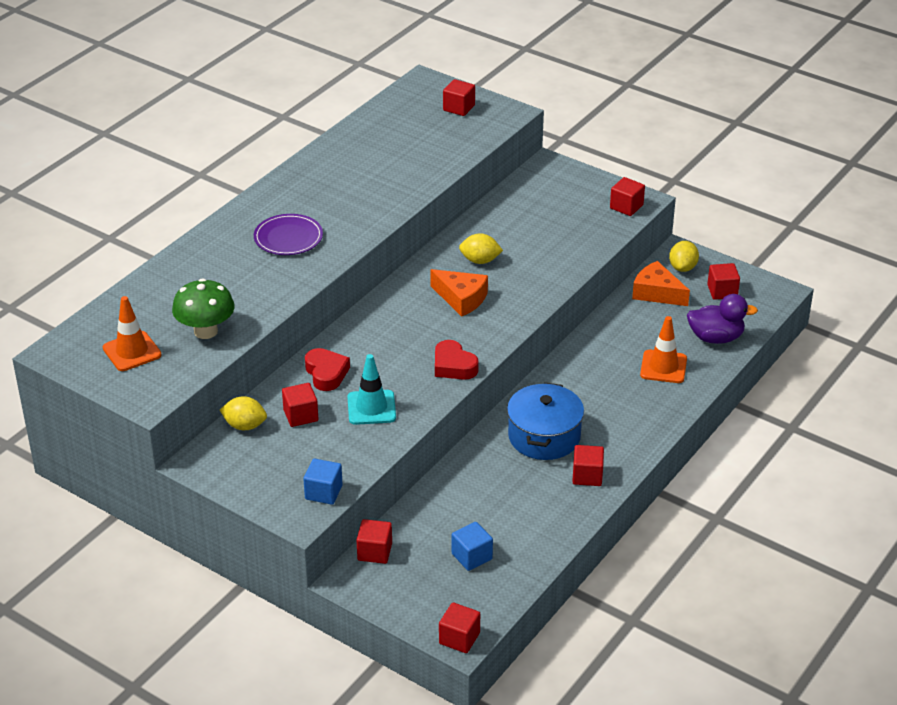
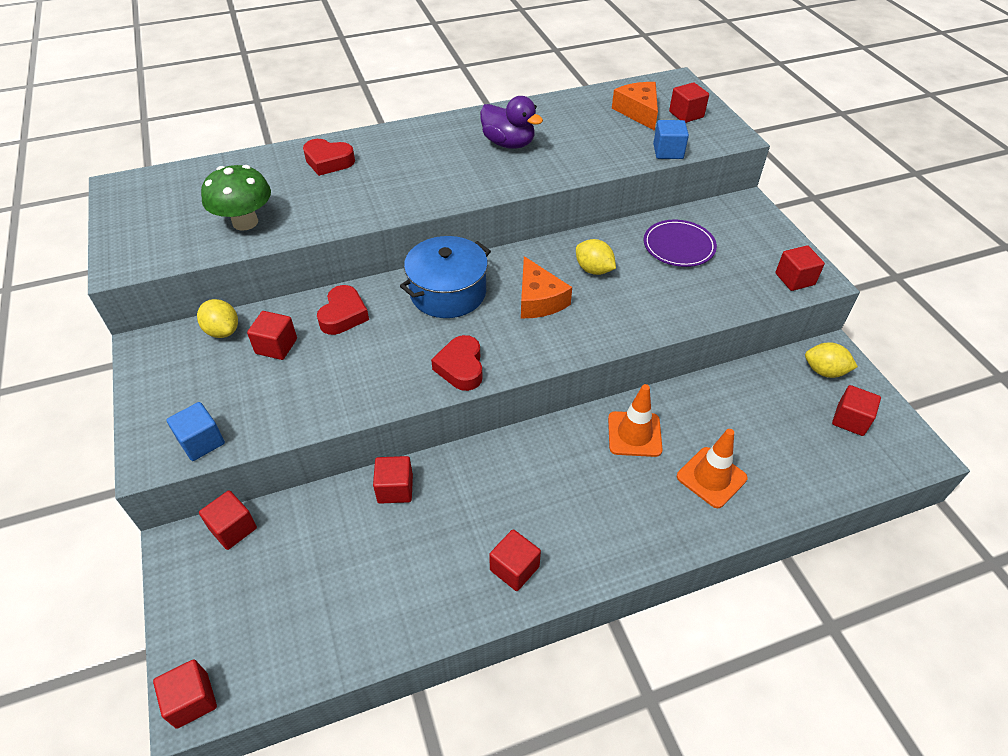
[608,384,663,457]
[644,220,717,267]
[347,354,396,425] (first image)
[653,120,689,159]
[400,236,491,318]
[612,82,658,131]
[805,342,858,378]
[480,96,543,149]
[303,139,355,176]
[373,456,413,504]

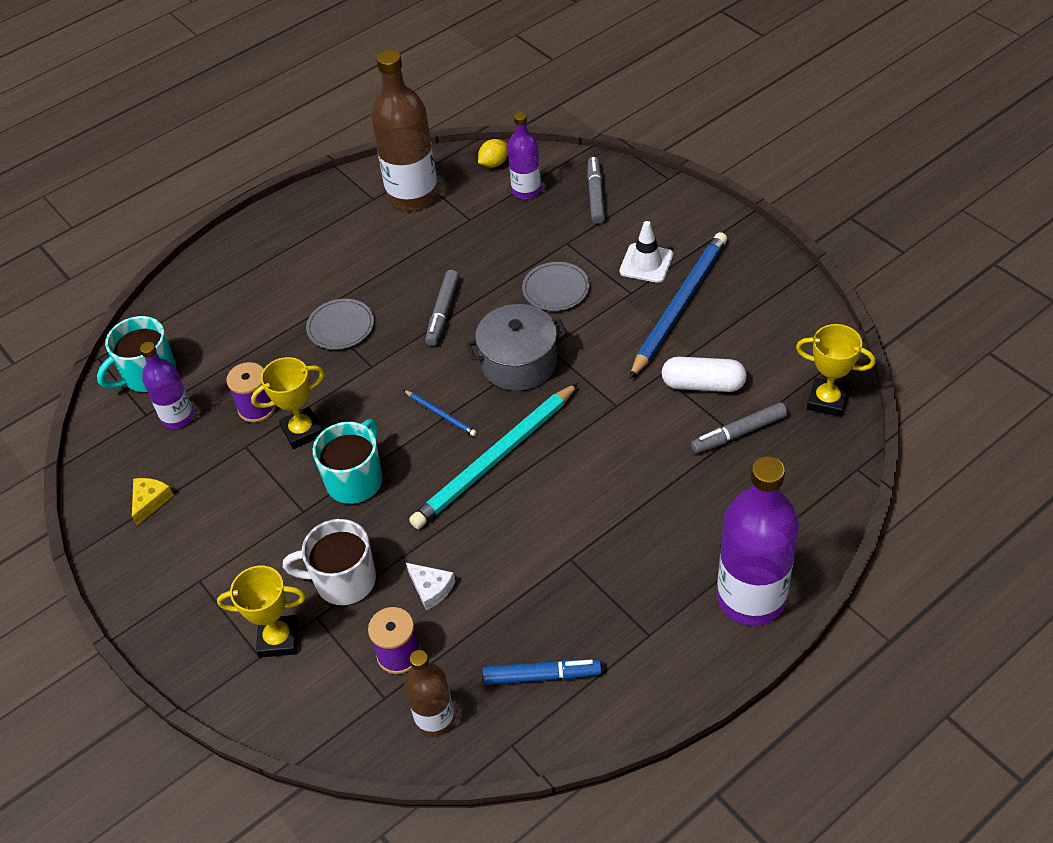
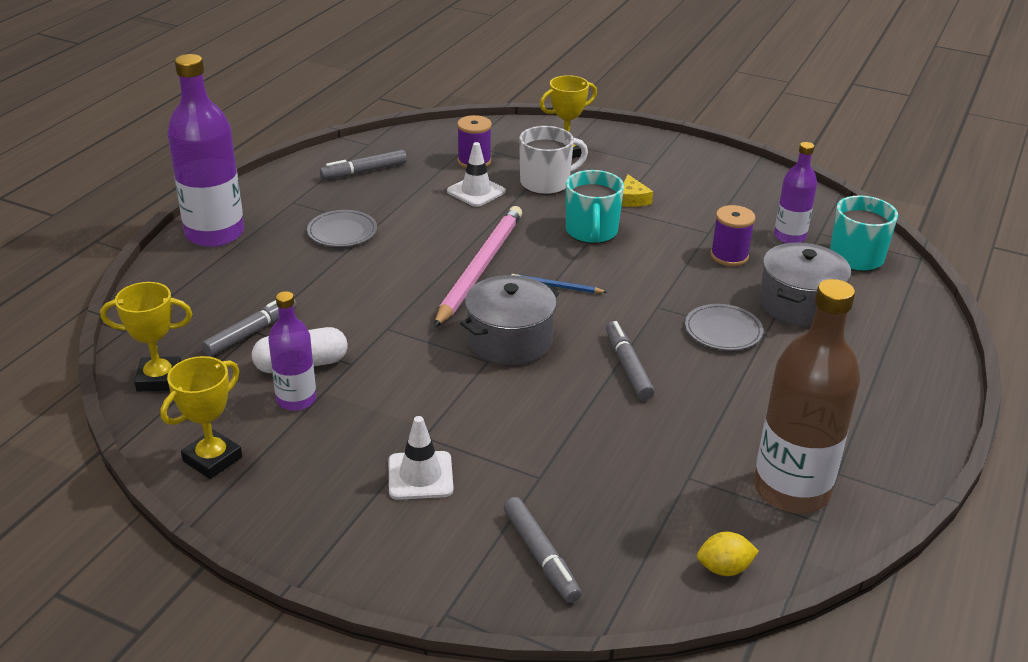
[622,174,653,207]
[161,356,242,479]
[404,650,455,737] (first image)
[447,142,506,207]
[434,206,522,328]
[697,532,759,576]
[320,150,407,179]
[269,291,316,411]
[307,210,377,247]
[630,232,727,379] (first image)
[759,242,851,327]

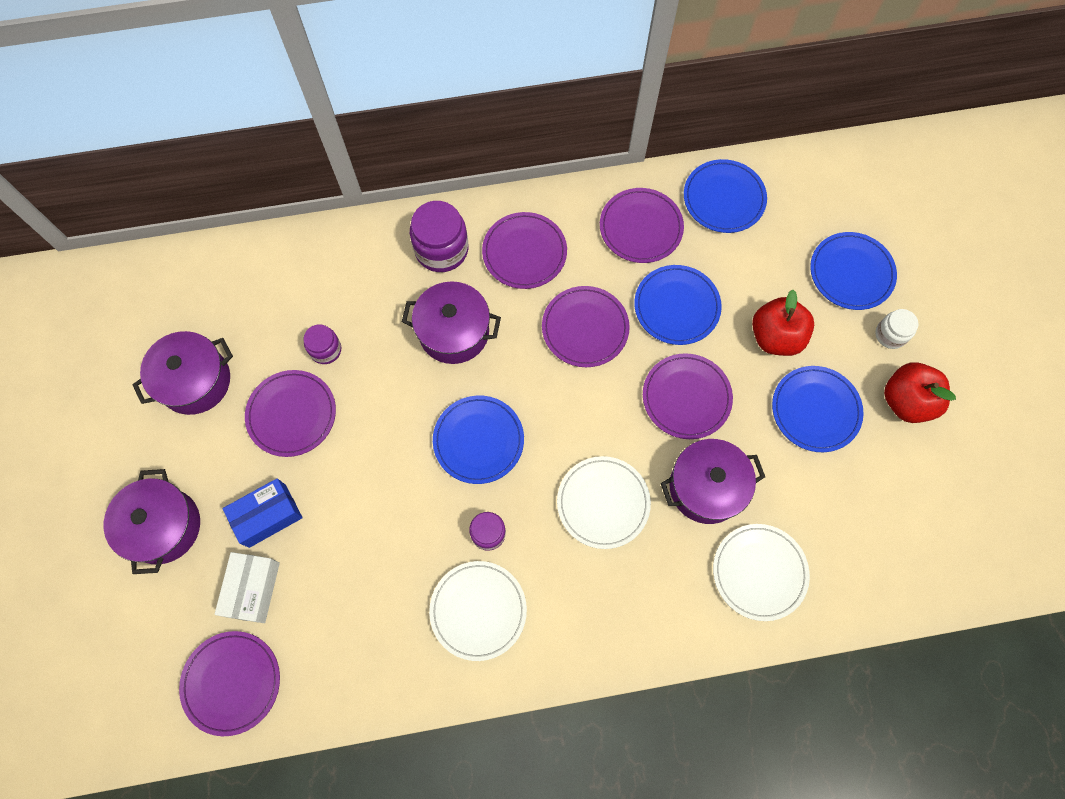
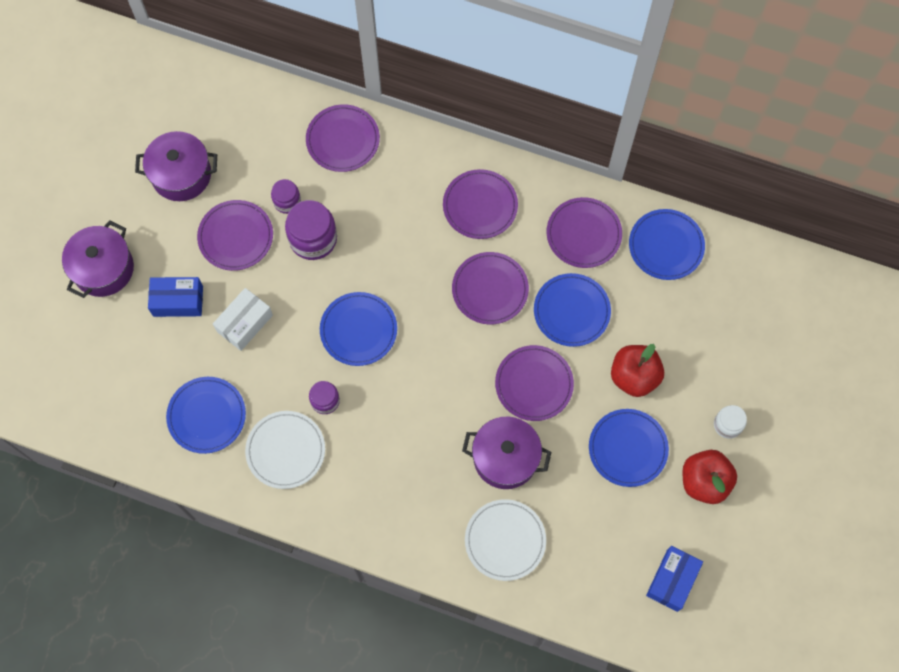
[306,105,380,172]
[213,288,273,351]
[402,281,501,364] (first image)
[285,200,337,260]
[557,456,651,549] (first image)
[166,377,246,454]
[646,546,703,612]

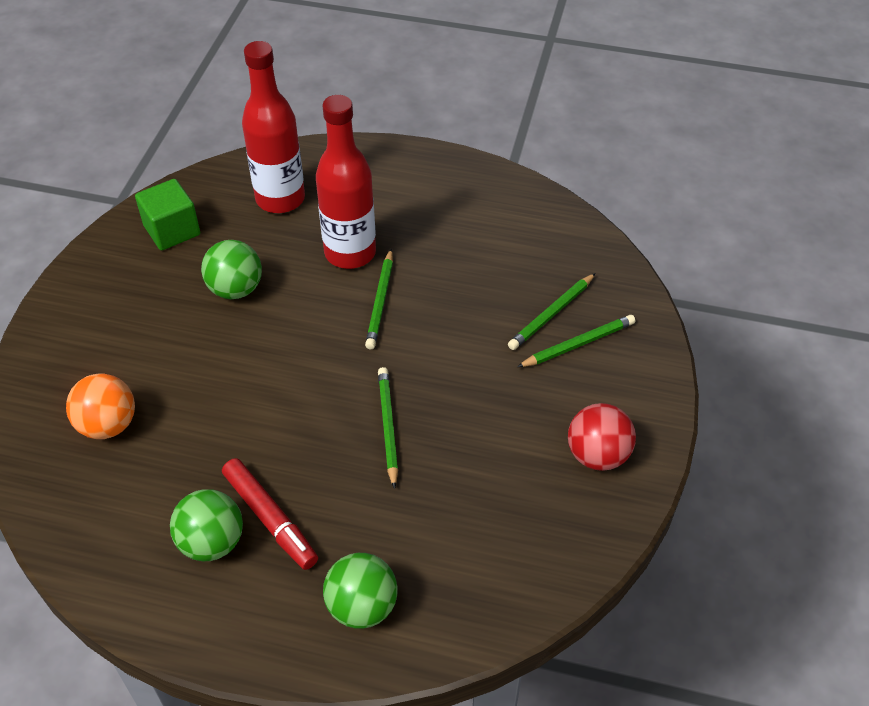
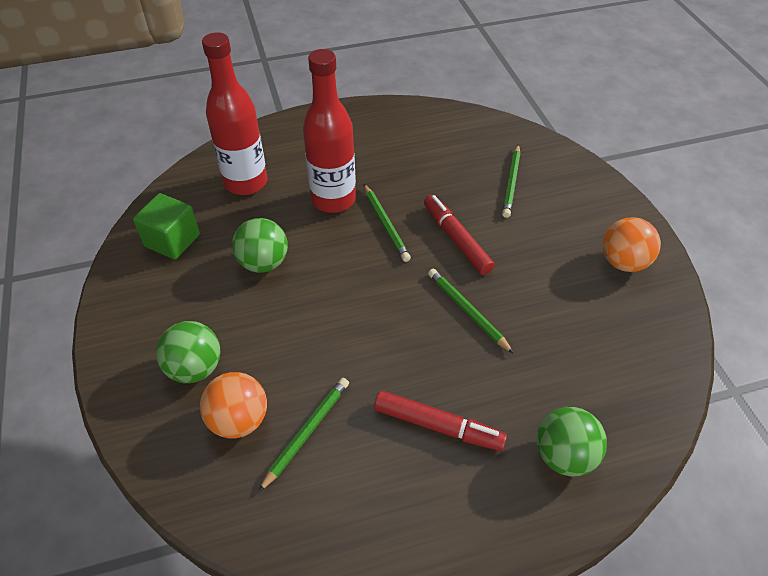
[156,321,220,383]
[258,378,349,492]
[602,217,661,272]
[424,195,495,275]

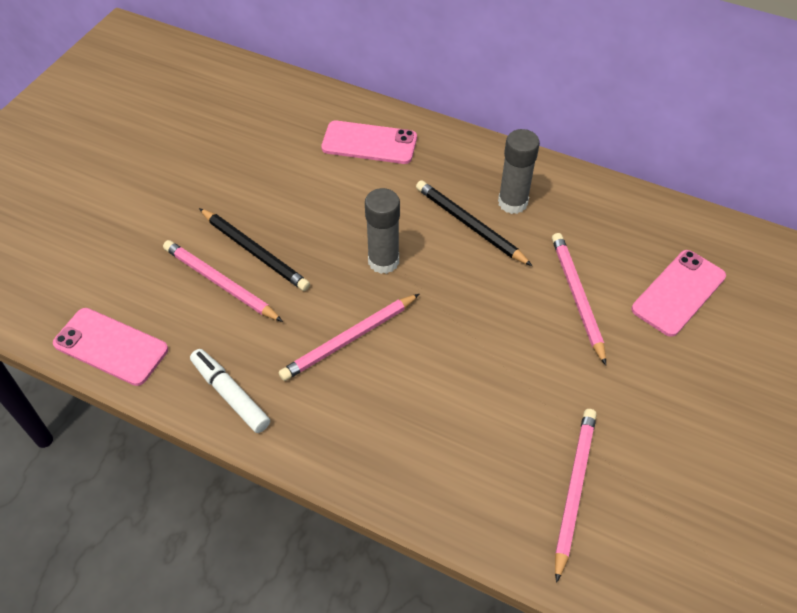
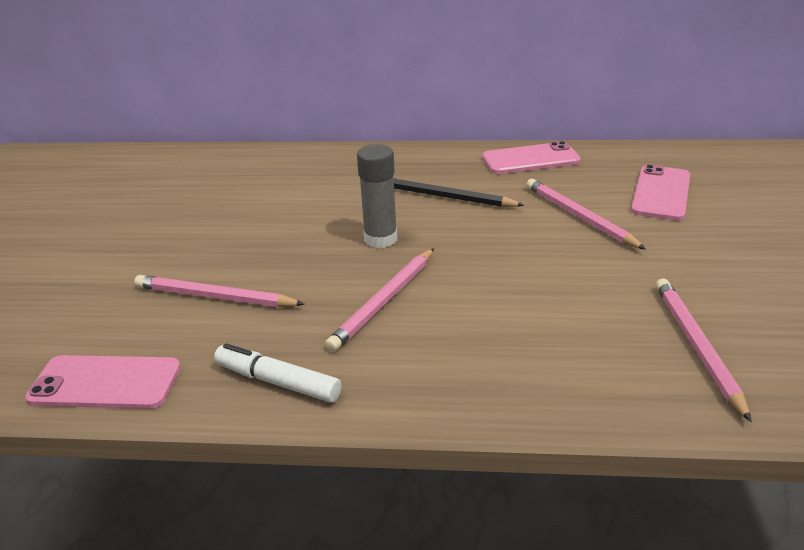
[199,208,310,291] (first image)
[482,141,581,174]
[498,129,540,214] (first image)

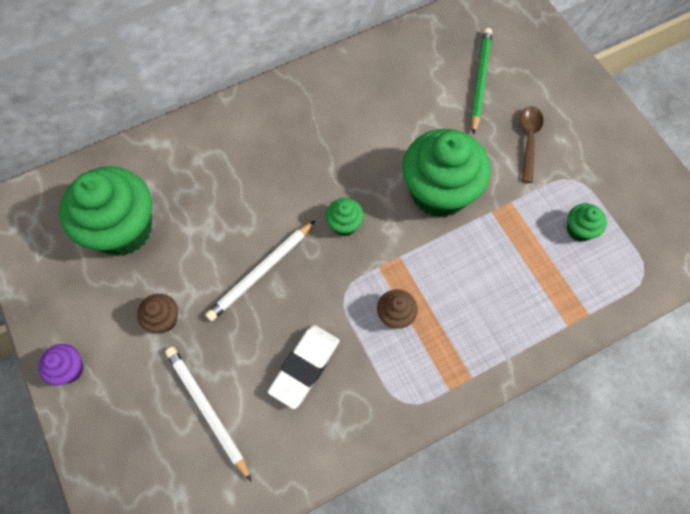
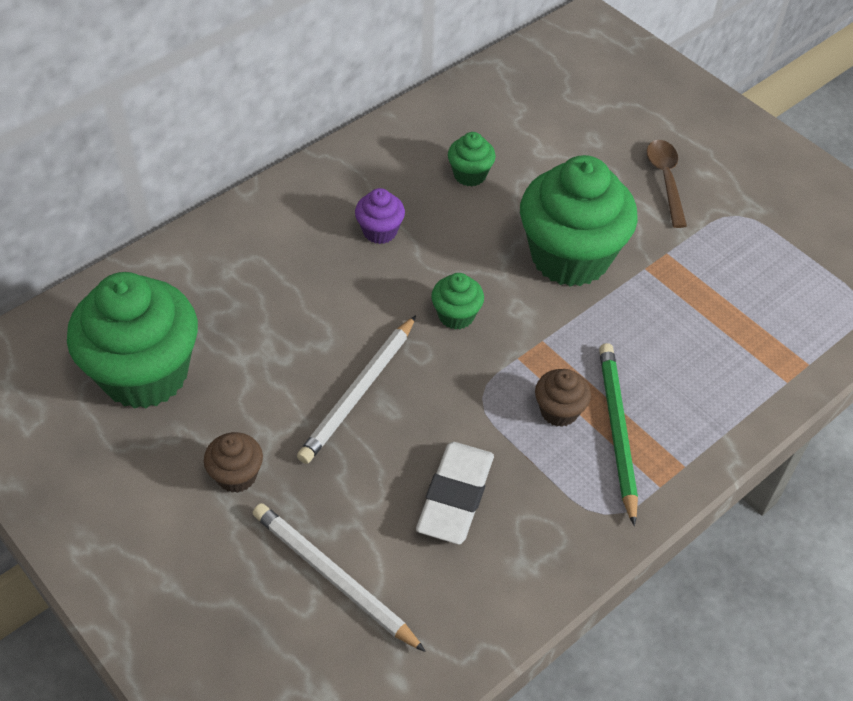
[355,188,405,244]
[599,343,638,526]
[448,132,496,186]

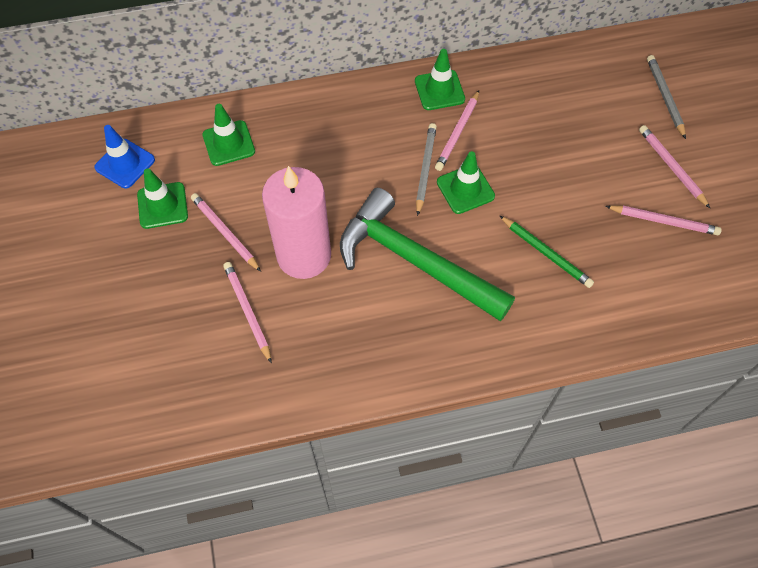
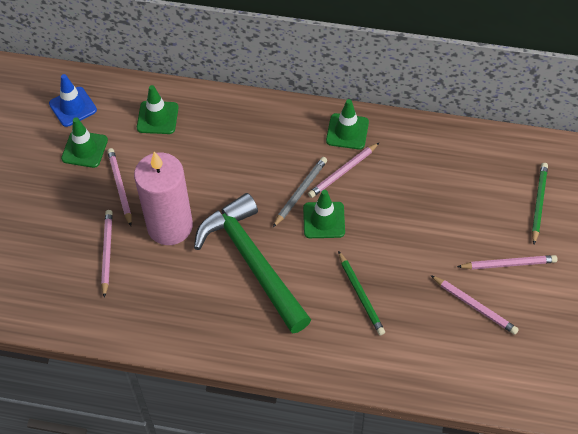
[457,255,557,269]
[532,163,548,244]

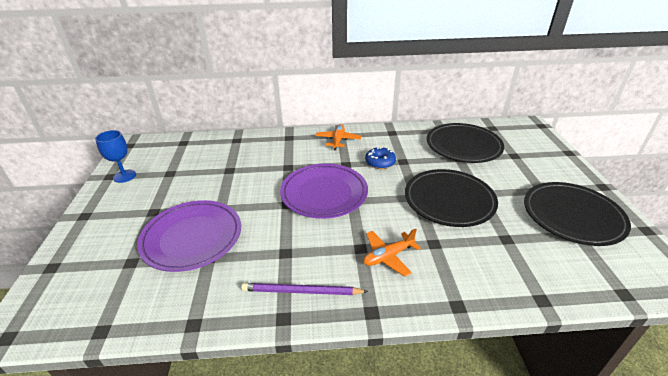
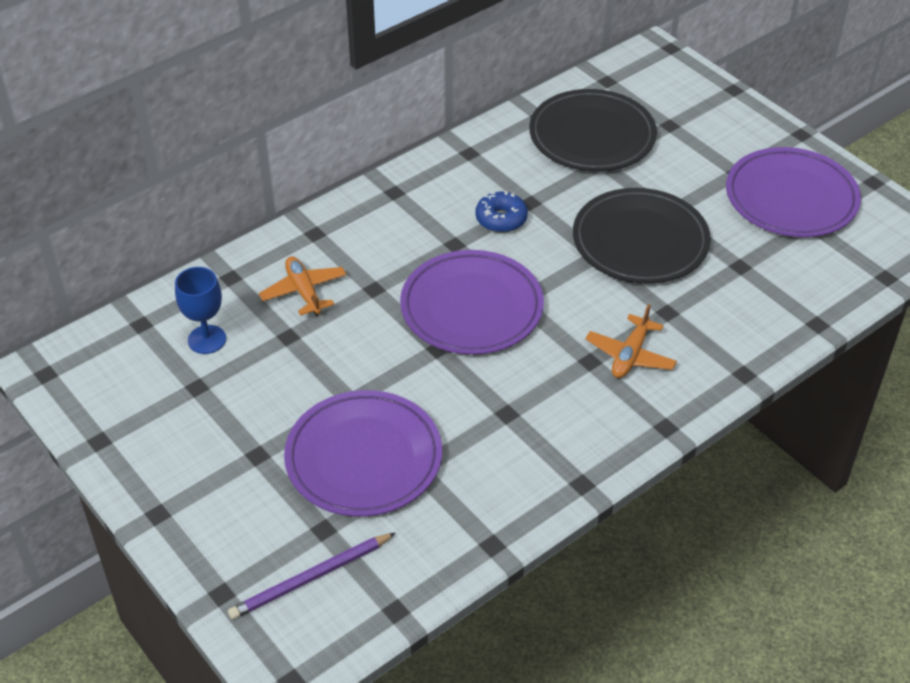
[175,267,226,354]
[228,533,395,620]
[259,256,346,316]
[726,147,861,237]

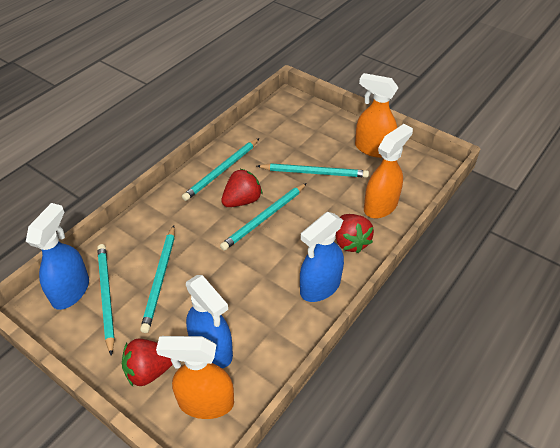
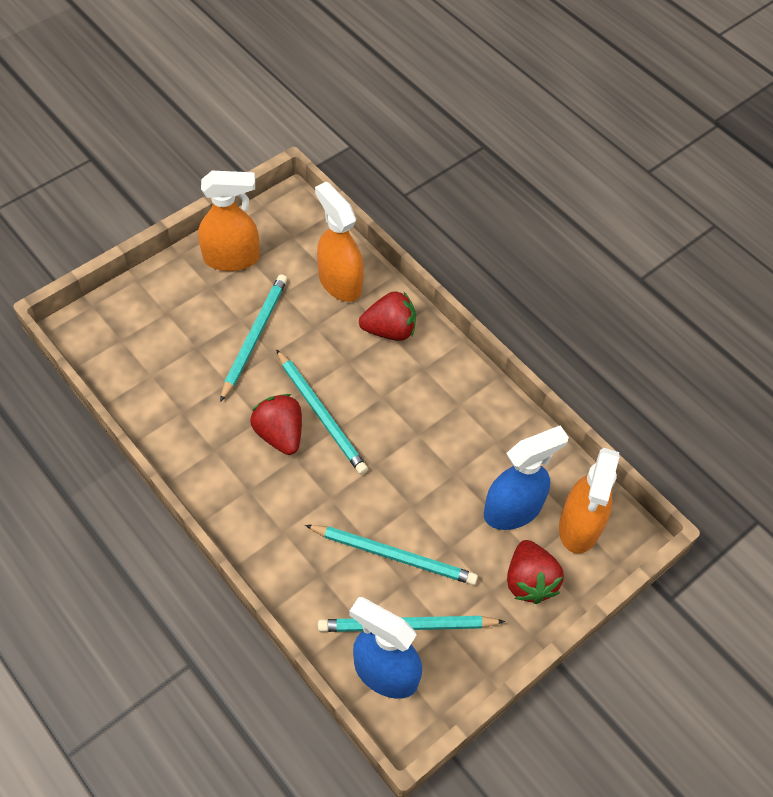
[182,138,259,201] (first image)
[300,212,344,302] (first image)
[198,171,260,271]

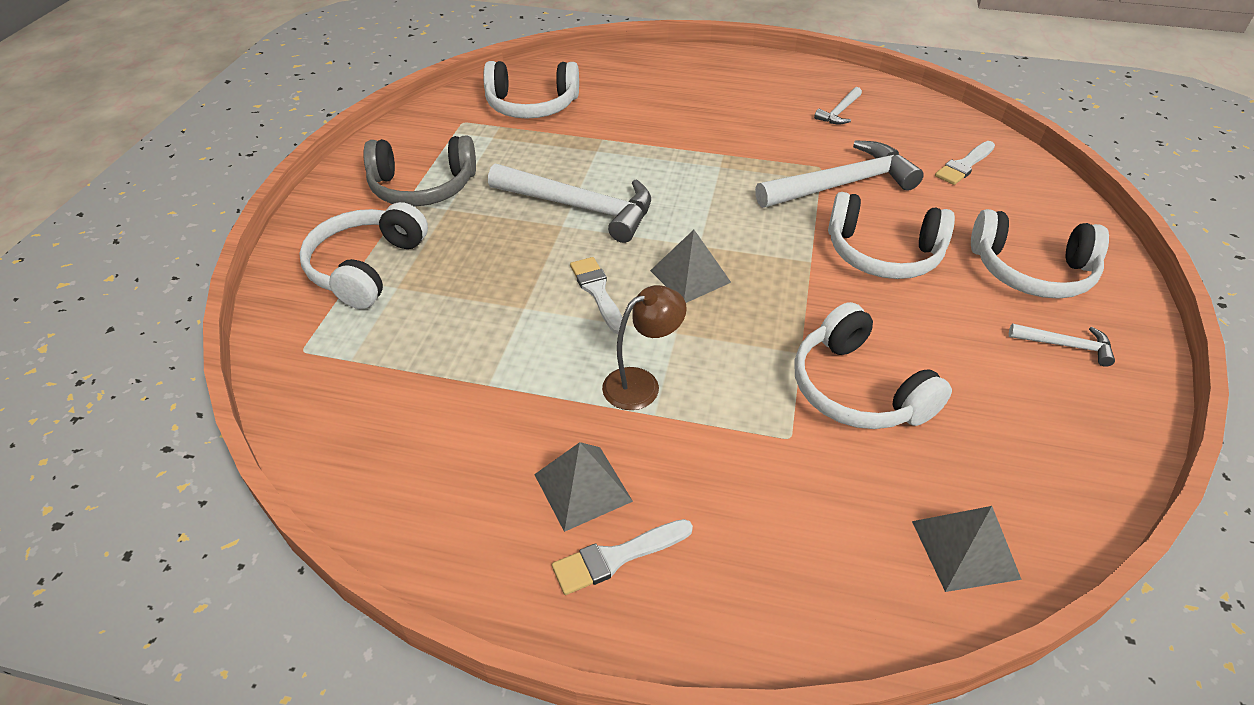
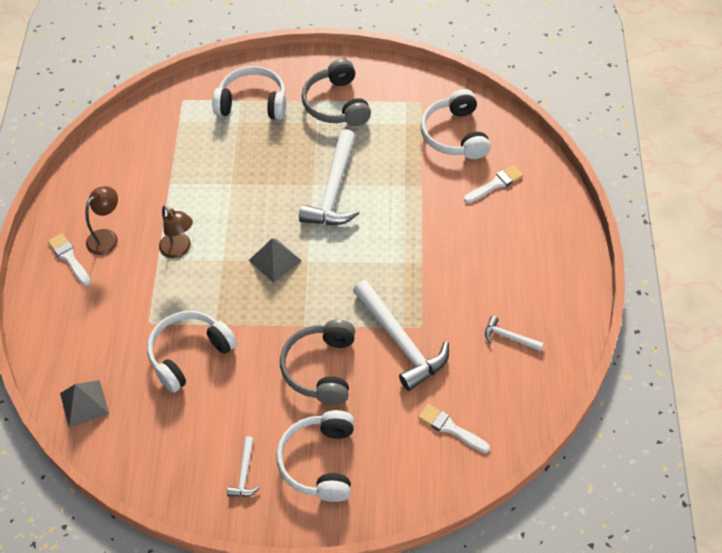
[86,186,118,255]
[464,165,523,203]
[280,320,355,405]

